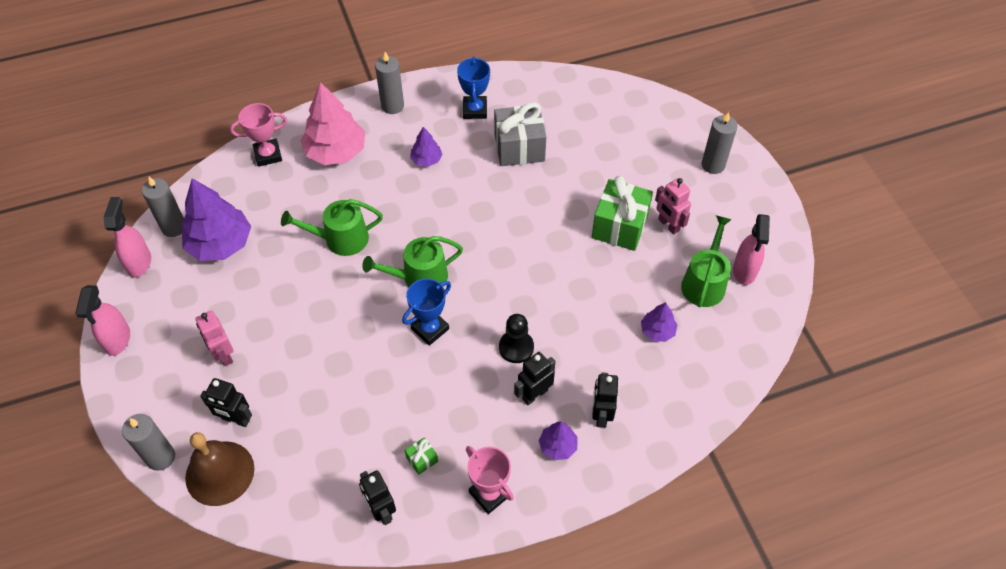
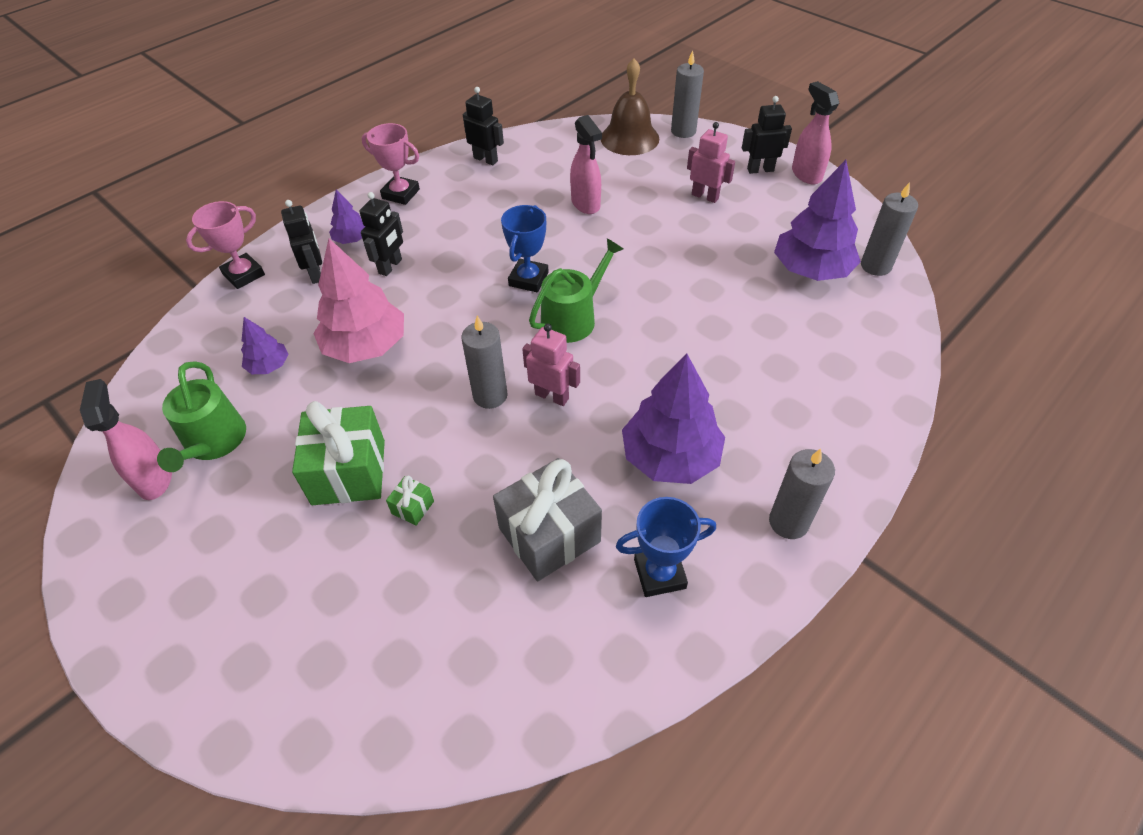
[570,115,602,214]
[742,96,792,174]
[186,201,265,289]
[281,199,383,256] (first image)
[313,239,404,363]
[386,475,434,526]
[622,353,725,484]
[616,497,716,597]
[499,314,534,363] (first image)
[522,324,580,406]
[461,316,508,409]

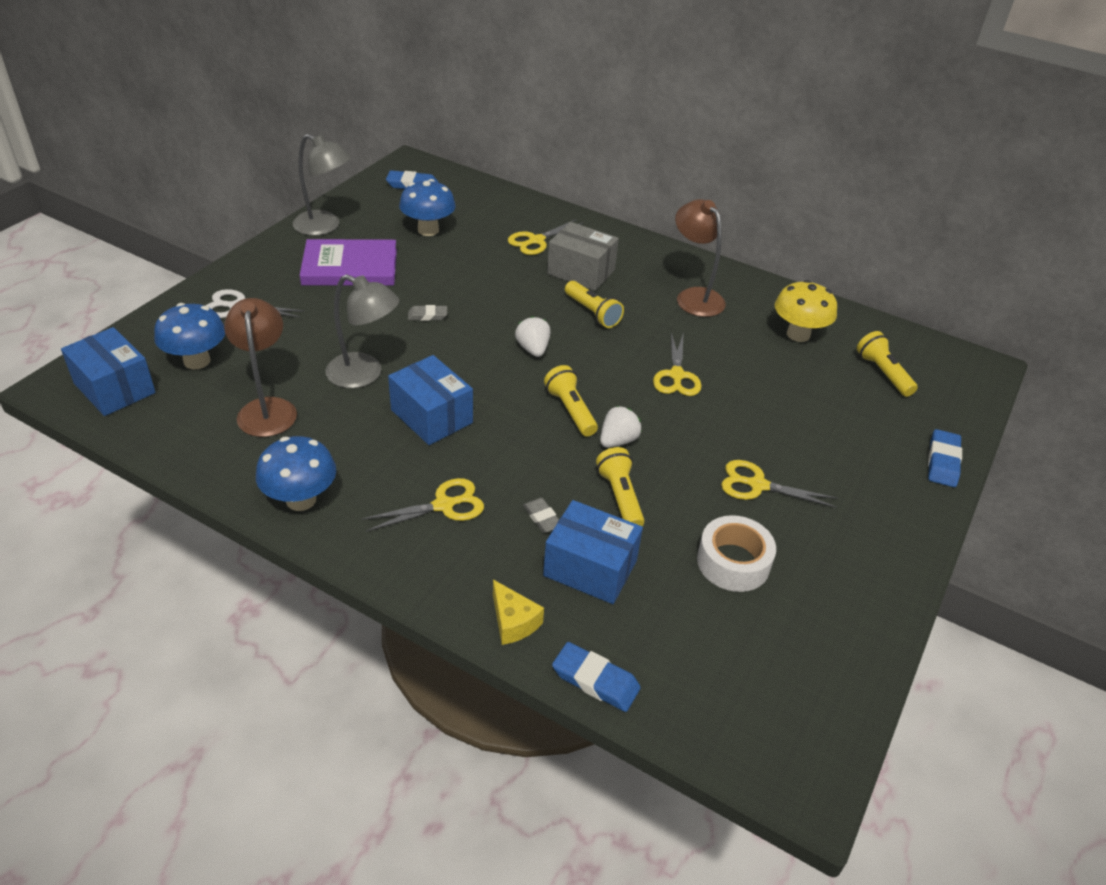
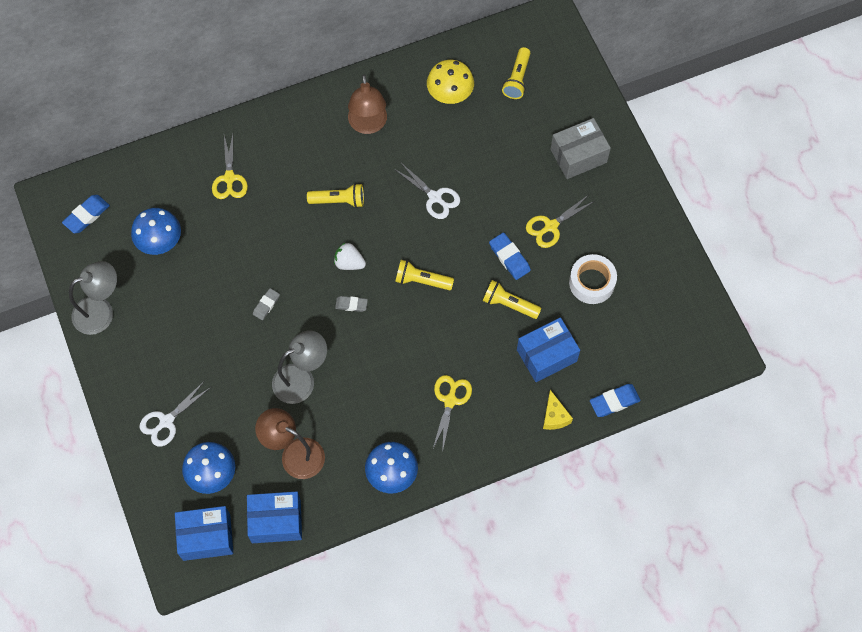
[300,239,397,286] (first image)
[247,491,302,543]
[543,390,573,430]
[335,296,368,312]
[551,118,611,179]
[600,406,642,448] (first image)
[394,162,460,219]
[348,74,387,134]
[502,47,531,99]
[489,232,531,280]

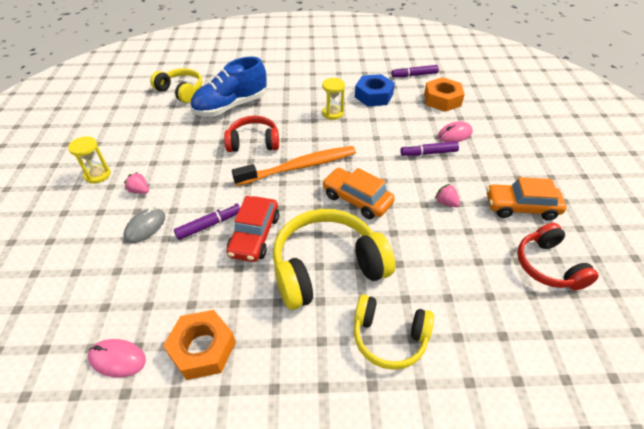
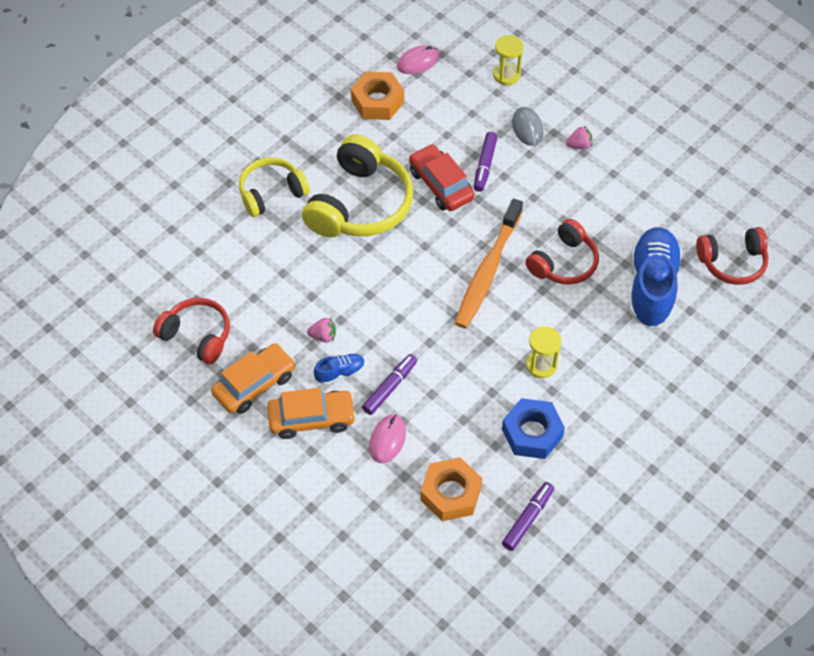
[493,35,523,85]
[696,227,769,285]
[267,388,356,439]
[314,354,365,385]

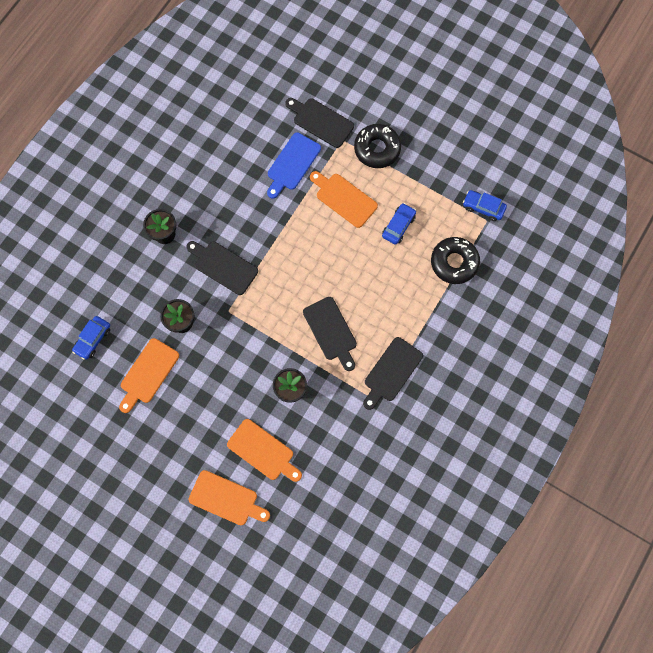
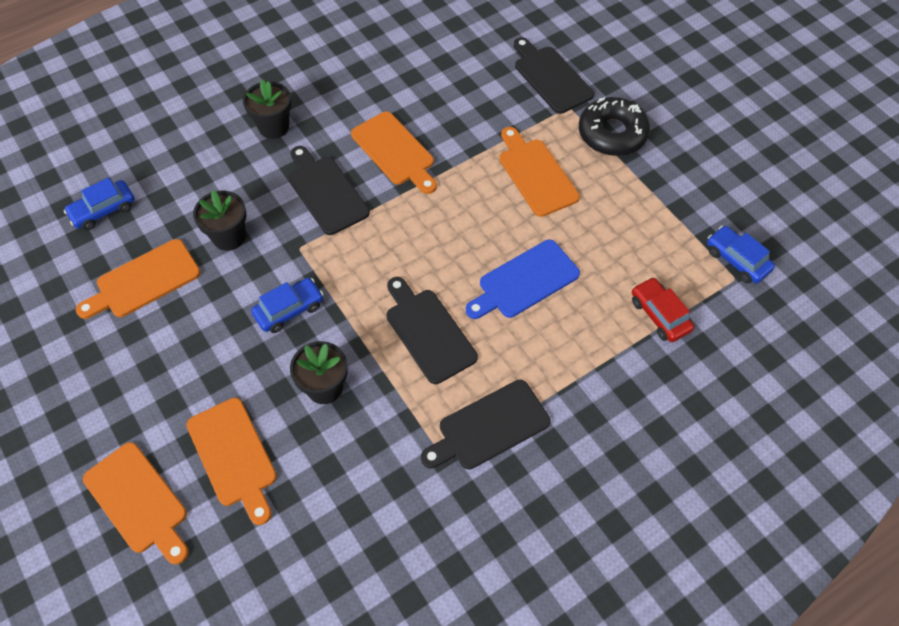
[466,240,580,319]
[386,277,478,384]
[251,278,324,333]
[632,277,694,342]
[351,111,437,194]

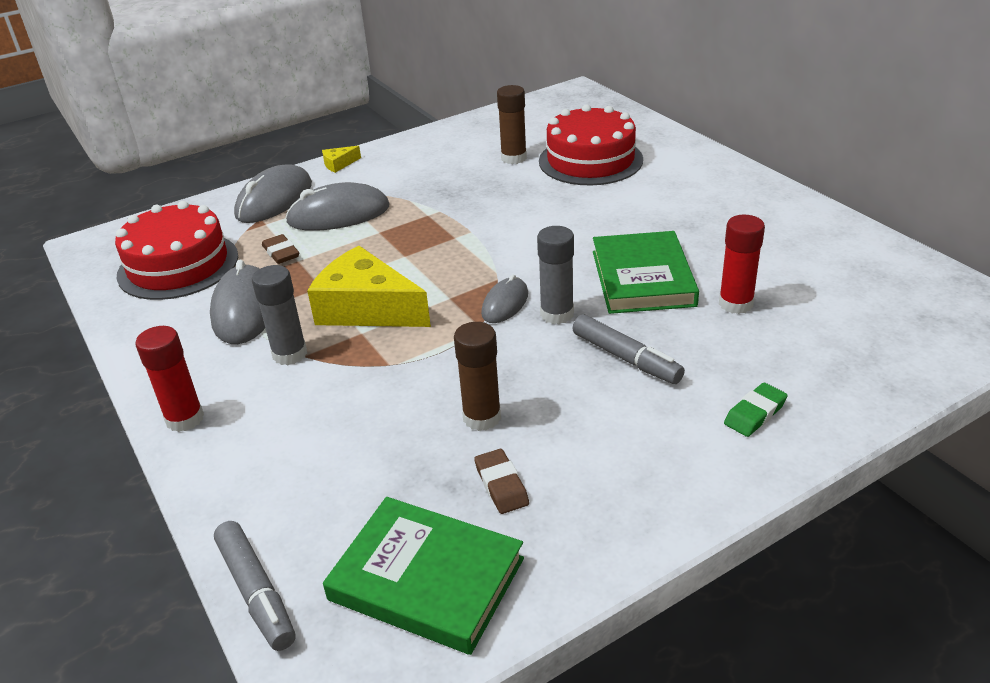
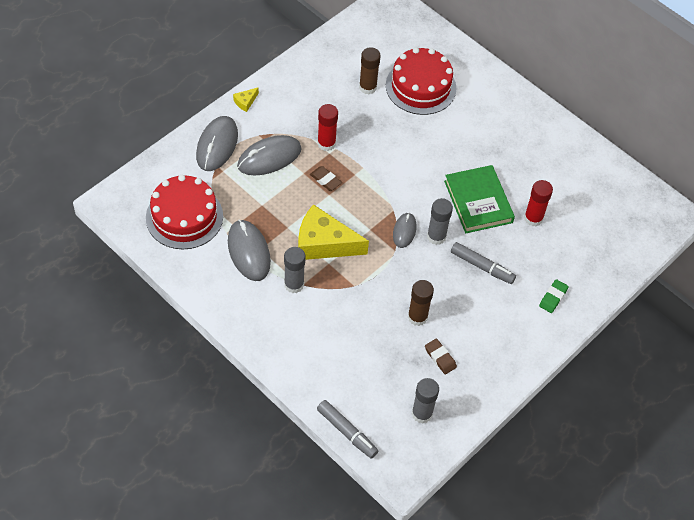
[317,104,338,151]
[310,166,342,191]
[412,378,439,423]

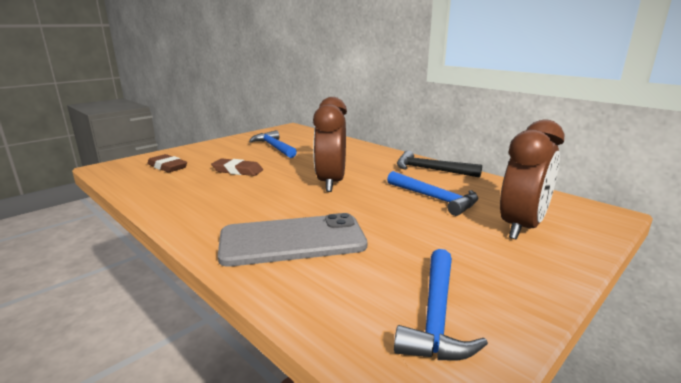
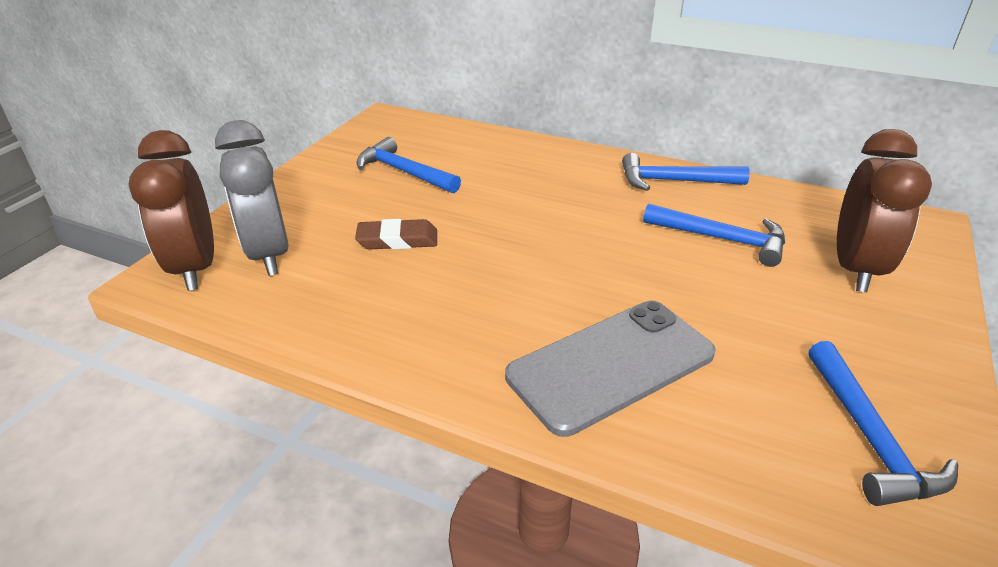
[215,120,289,276]
[128,130,214,291]
[622,153,750,191]

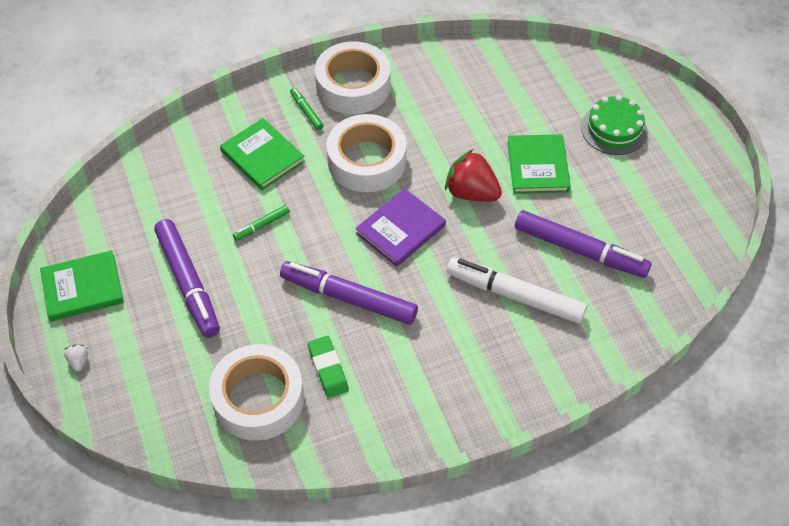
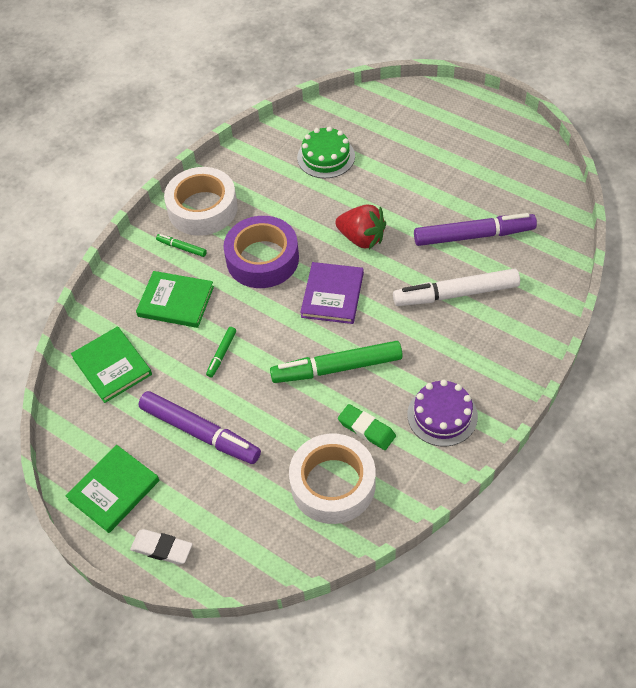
[130,529,192,565]
[270,341,403,383]
[223,216,299,288]
[335,205,386,249]
[71,326,152,403]
[297,126,355,178]
[407,380,478,447]

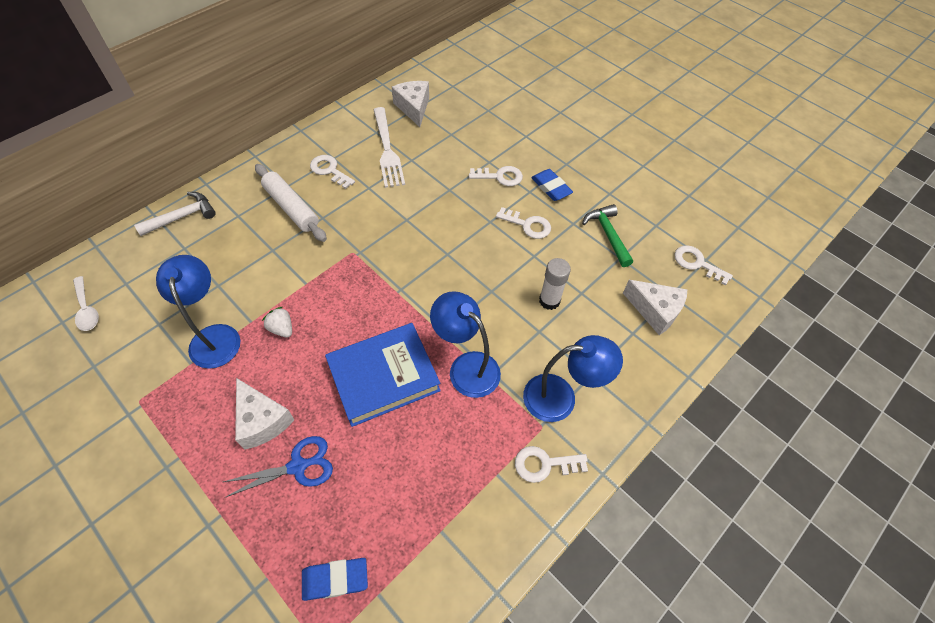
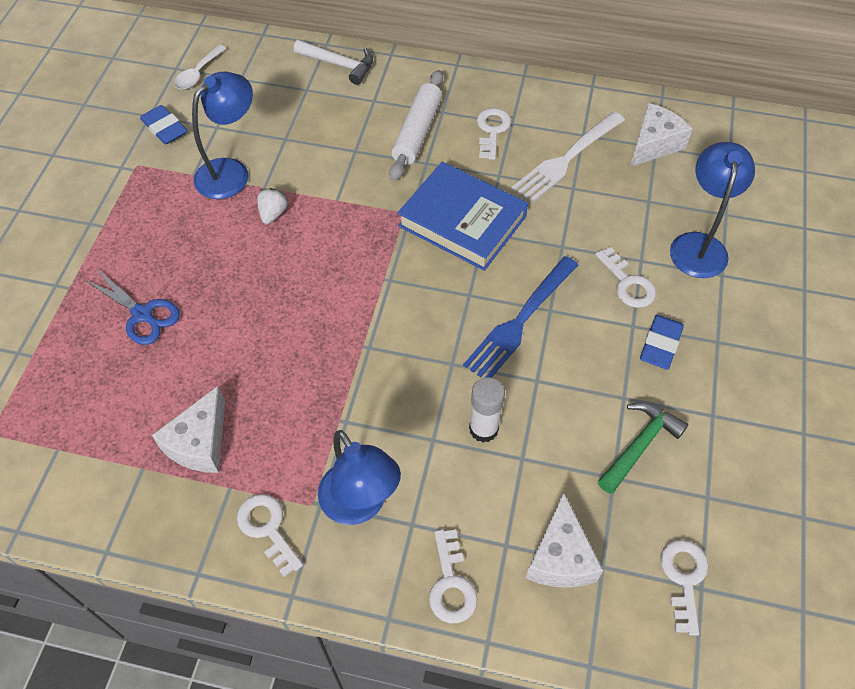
[152,385,225,473]
[140,105,187,144]
[398,162,528,271]
[670,142,755,278]
[429,529,478,623]
[463,256,578,378]

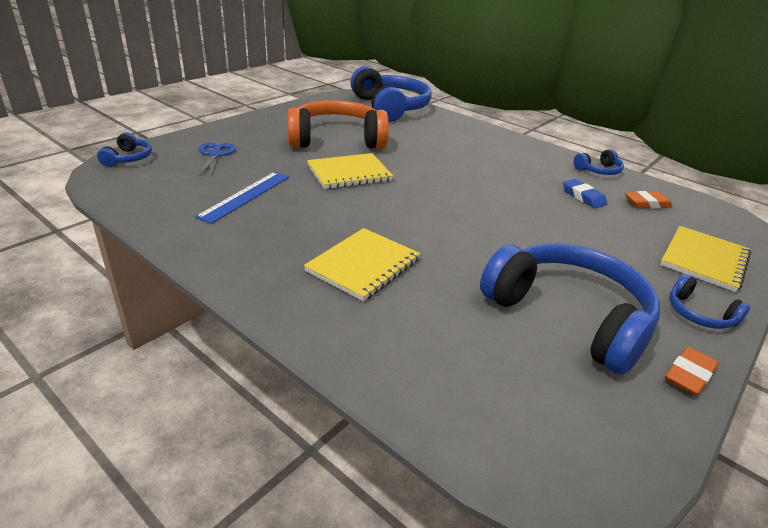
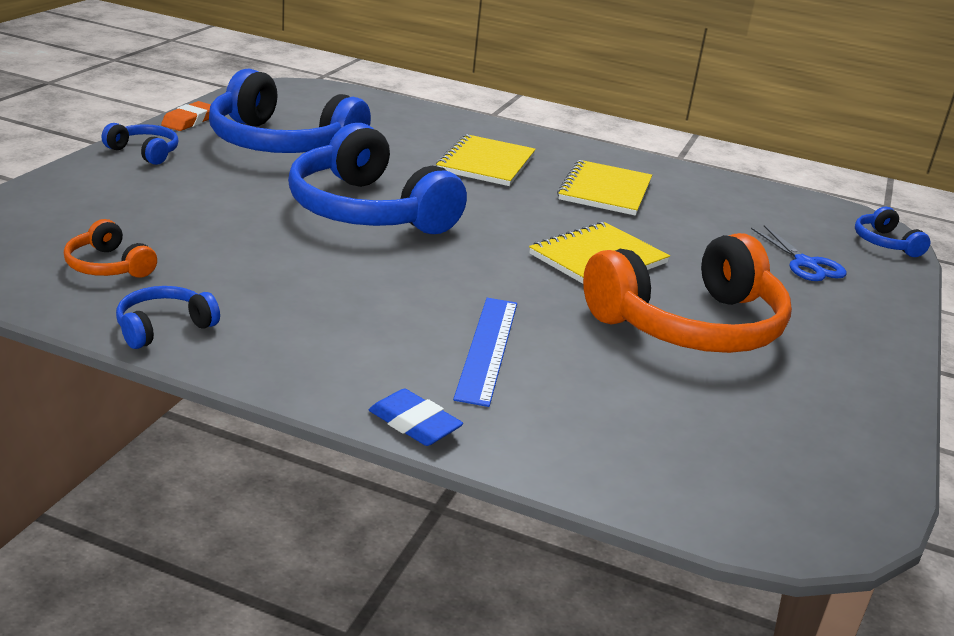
[453,298,517,407]
[288,123,467,234]
[369,389,463,446]
[64,219,157,278]
[557,160,652,216]

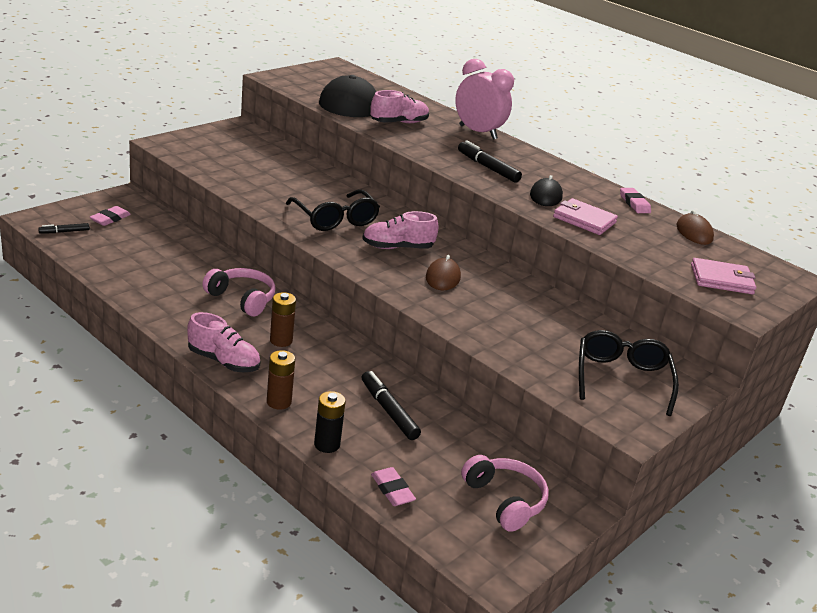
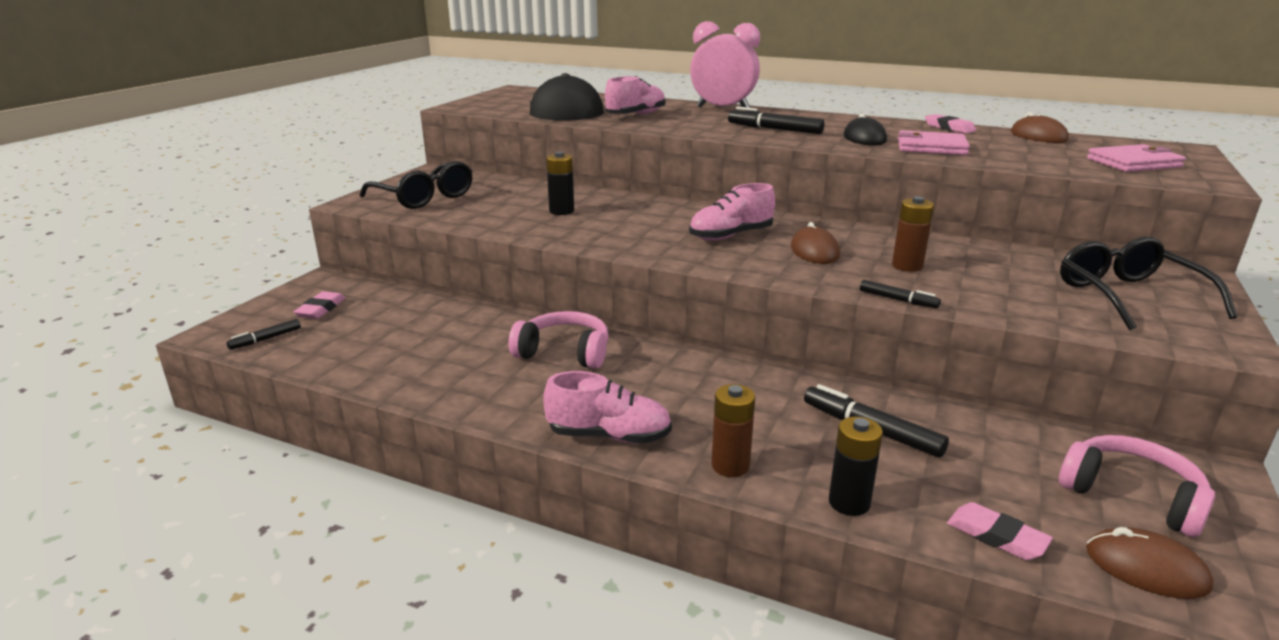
[892,196,934,272]
[360,161,472,209]
[546,151,574,215]
[860,280,941,309]
[1086,527,1214,599]

